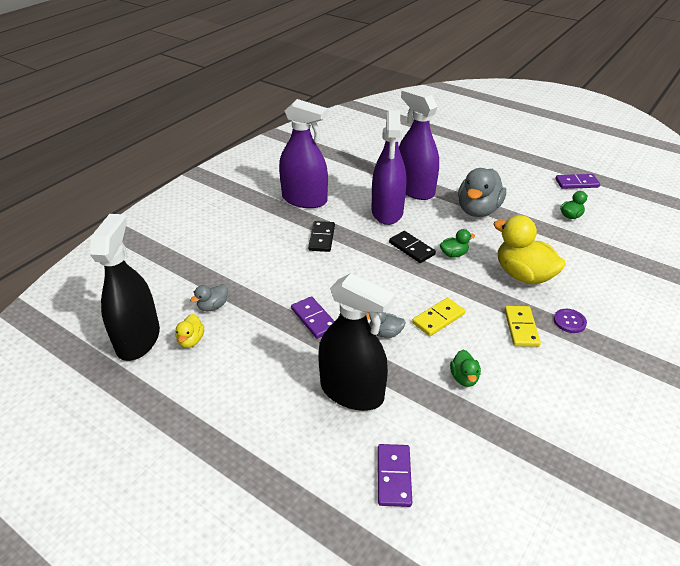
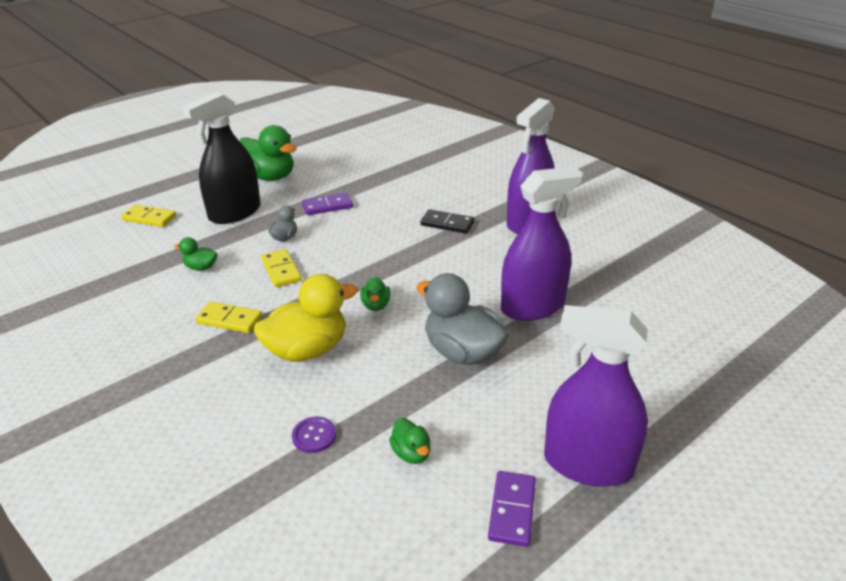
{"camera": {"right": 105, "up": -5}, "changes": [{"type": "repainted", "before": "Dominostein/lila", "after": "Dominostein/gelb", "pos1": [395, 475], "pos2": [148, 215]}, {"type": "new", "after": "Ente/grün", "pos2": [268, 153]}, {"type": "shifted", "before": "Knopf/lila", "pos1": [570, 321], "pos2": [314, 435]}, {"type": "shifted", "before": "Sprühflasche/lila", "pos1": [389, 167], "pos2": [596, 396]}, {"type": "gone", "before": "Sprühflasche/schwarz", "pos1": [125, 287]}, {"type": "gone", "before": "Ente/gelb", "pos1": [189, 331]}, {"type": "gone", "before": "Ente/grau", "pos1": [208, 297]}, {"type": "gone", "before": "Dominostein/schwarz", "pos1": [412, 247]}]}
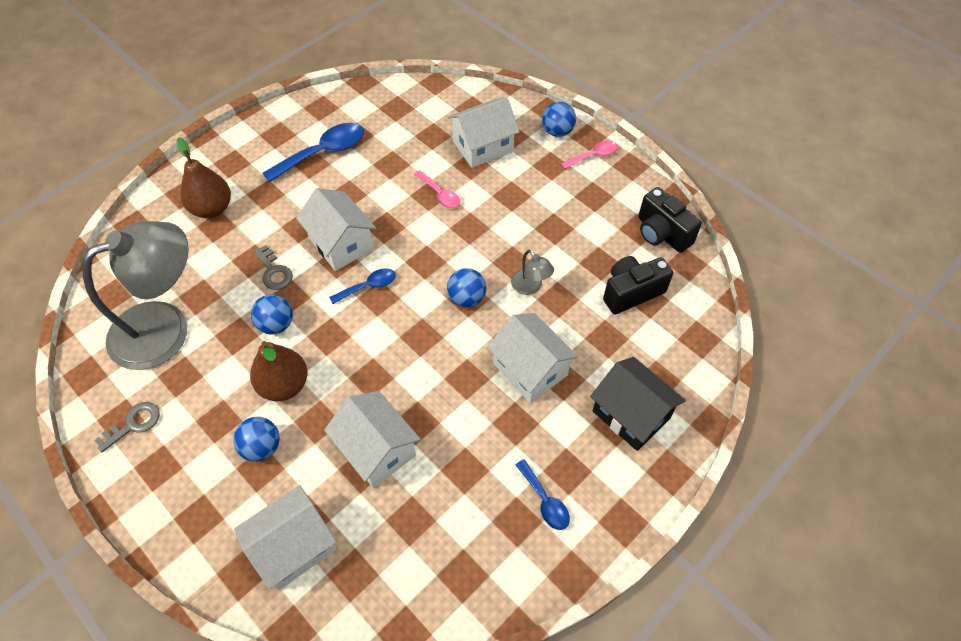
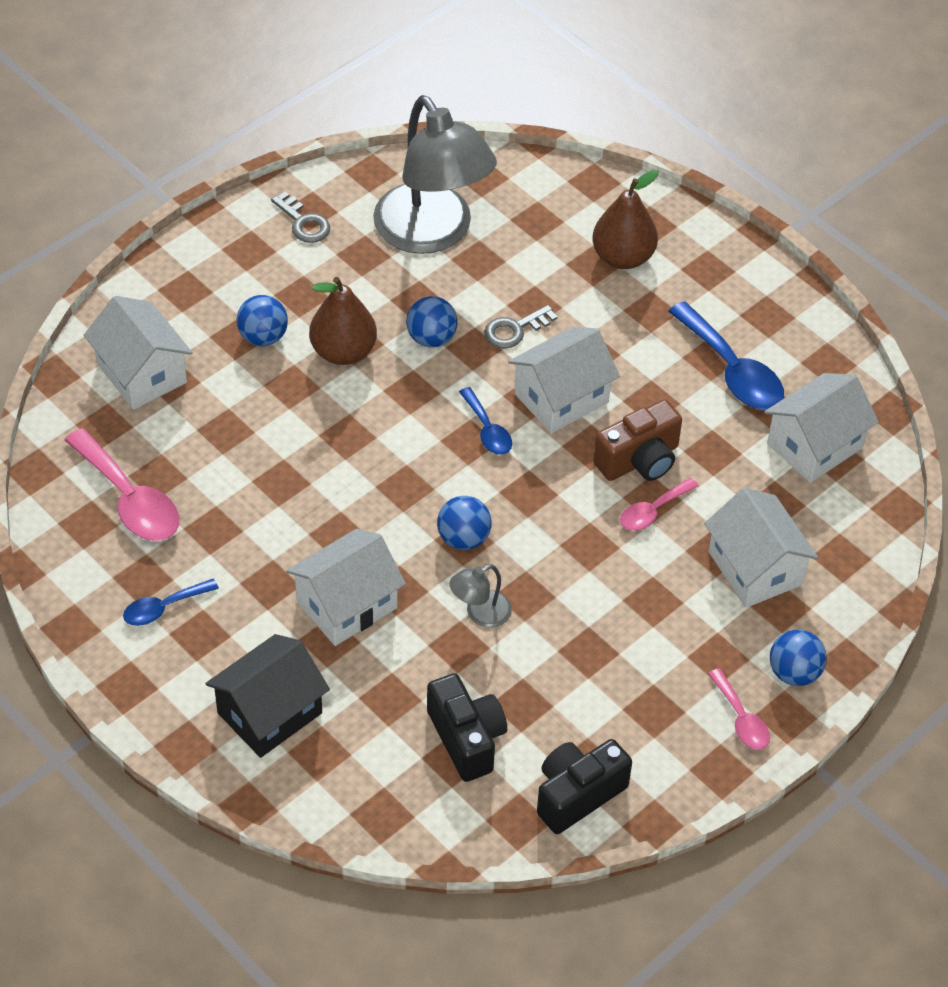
{"camera": {"right": 90, "up": -5}, "changes": [{"type": "new", "after": "Löffel/rosa", "pos2": [122, 484]}, {"type": "new", "after": "Kamera/braun", "pos2": [637, 440]}, {"type": "shifted", "before": "Haus/weiß", "pos1": [372, 439], "pos2": [821, 428]}]}
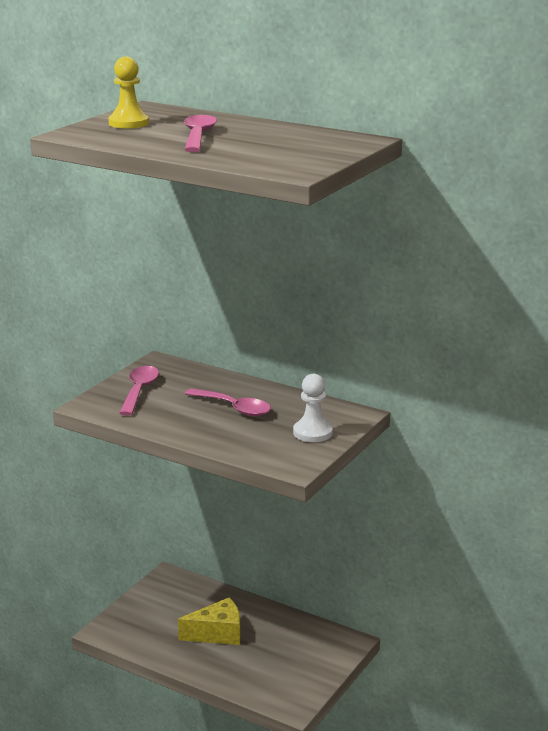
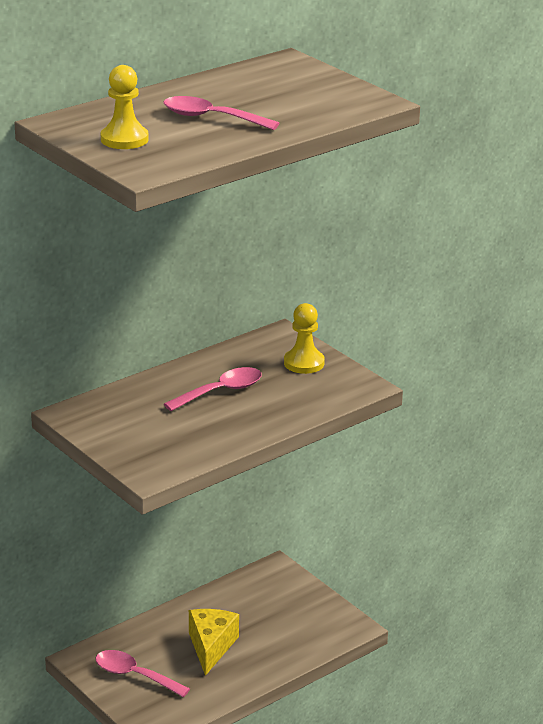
{"camera": {"right": -70, "up": 5}, "changes": [{"type": "shifted", "before": "Löffel/rosa", "pos1": [139, 391], "pos2": [143, 673]}, {"type": "repainted", "before": "Bauer/weiß", "after": "Bauer/gelb", "pos1": [313, 408], "pos2": [304, 338]}]}
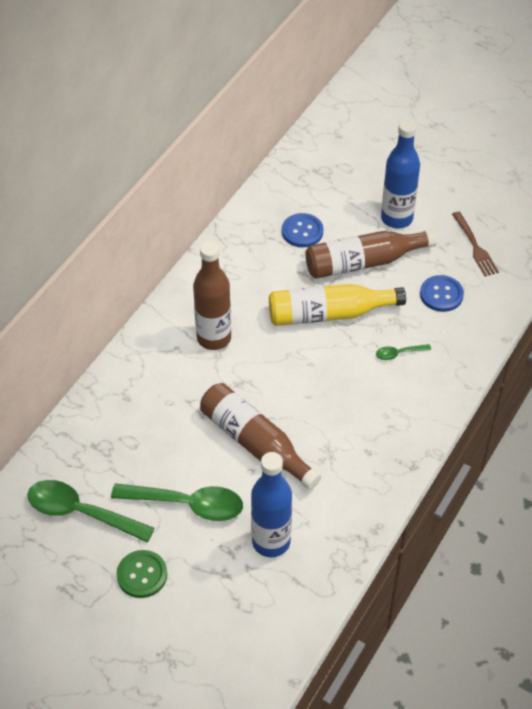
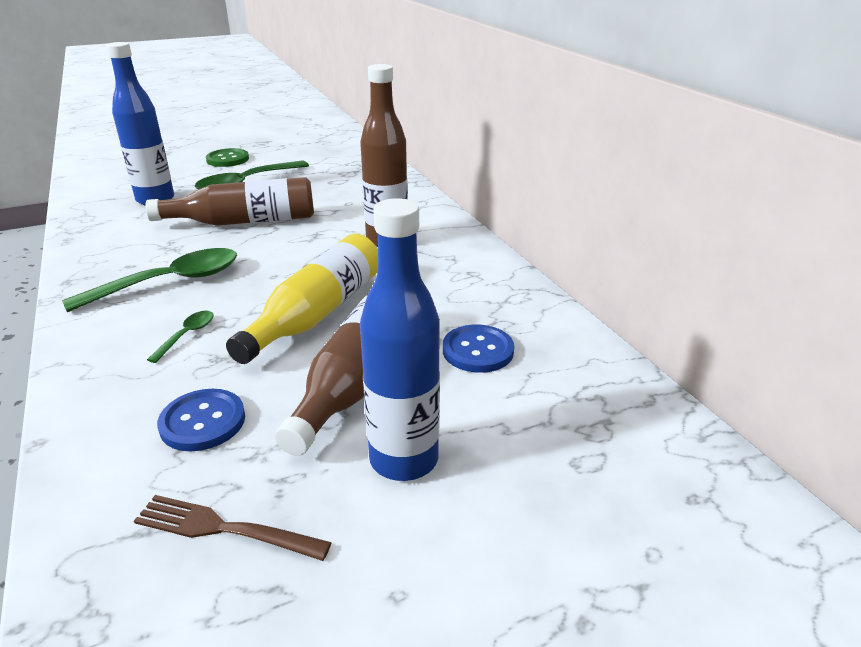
{"camera": {"right": 125, "up": -20}, "changes": [{"type": "shifted", "before": "Löffel/grün", "pos1": [91, 511], "pos2": [149, 280]}]}
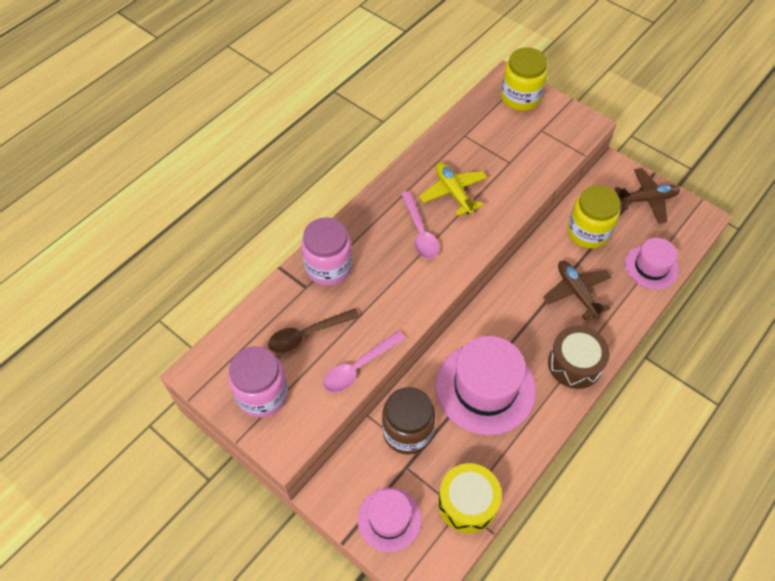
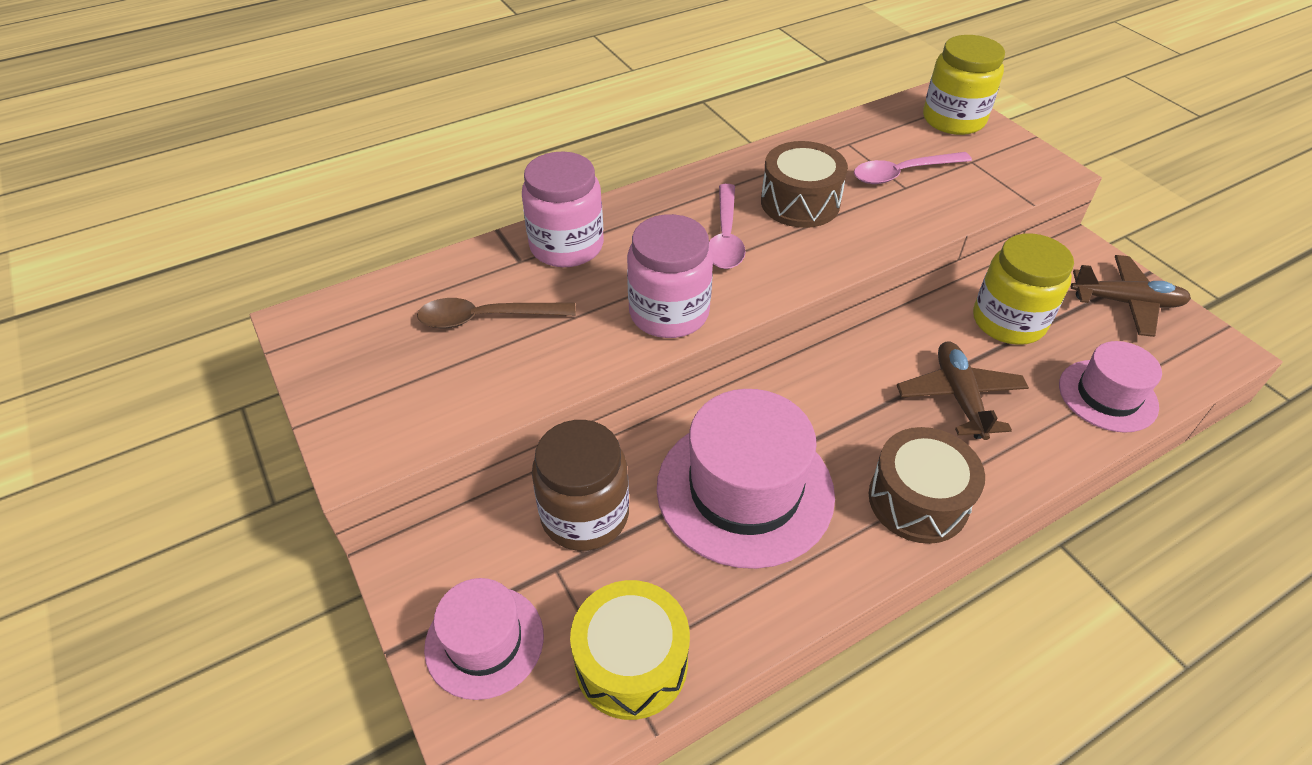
{"camera": {"right": 20, "up": -10}, "changes": [{"type": "shifted", "before": "Einmachglas/rosa", "pos1": [258, 381], "pos2": [670, 276]}, {"type": "swapped", "before": "Flugzeug/gelb", "after": "Trommel/braun", "pos1": [453, 189], "pos2": [804, 184]}, {"type": "shifted", "before": "Löffel/rosa", "pos1": [364, 362], "pos2": [913, 168]}]}
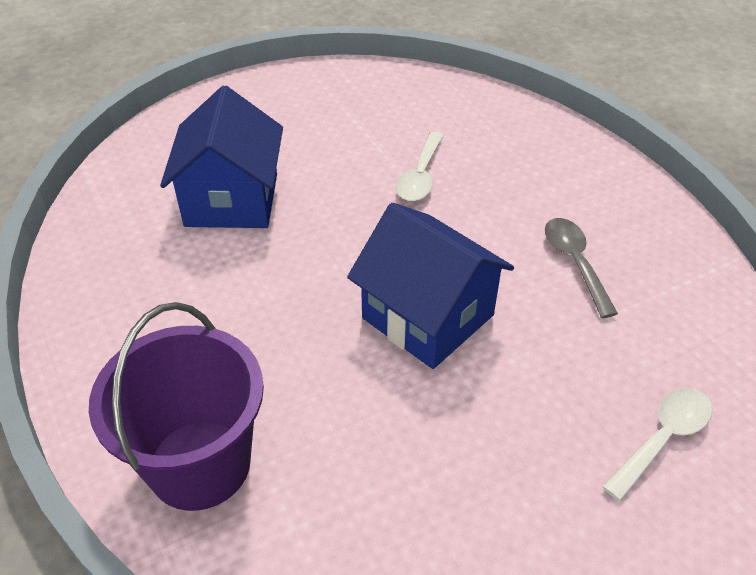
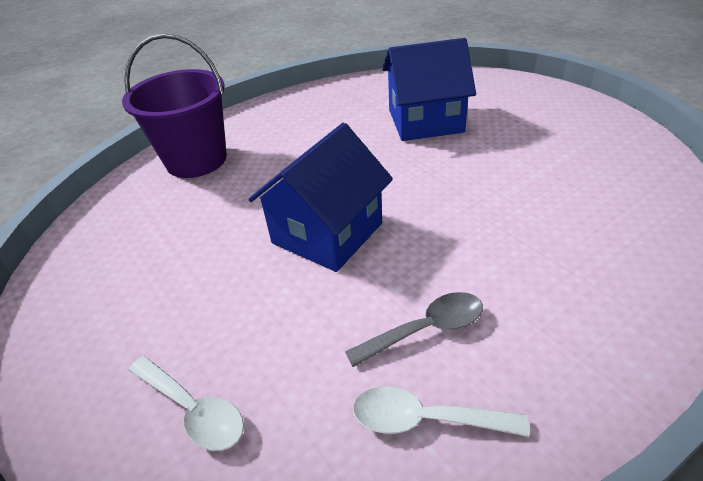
{"camera": {"right": 85, "up": -5}, "changes": [{"type": "shifted", "before": "Löffel/weiß", "pos1": [420, 166], "pos2": [441, 412]}]}
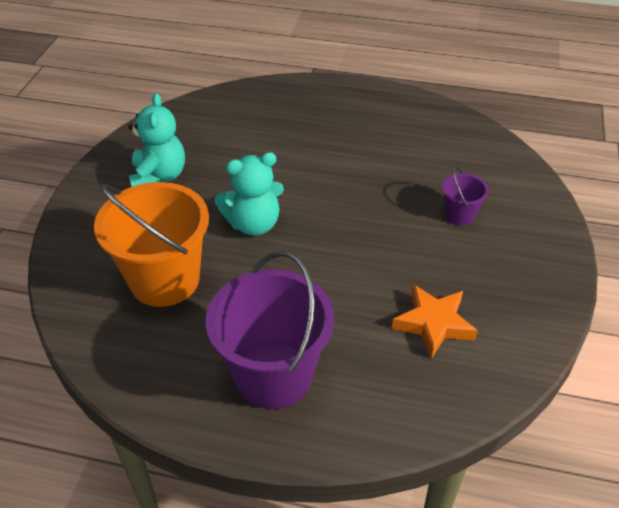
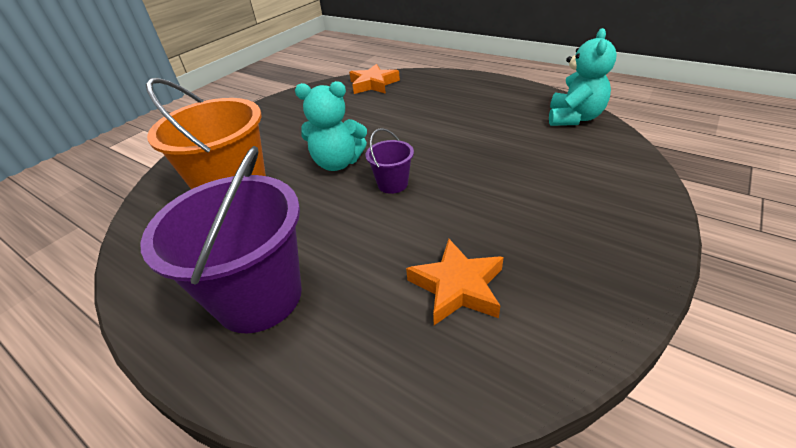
{"camera": {"right": 25, "up": -5}, "changes": [{"type": "new", "after": "Stern/orange", "pos2": [374, 79]}, {"type": "shifted", "before": "Eimer/lila", "pos1": [465, 196], "pos2": [390, 161]}, {"type": "shifted", "before": "Teddybär/türkis", "pos1": [156, 140], "pos2": [583, 77]}]}
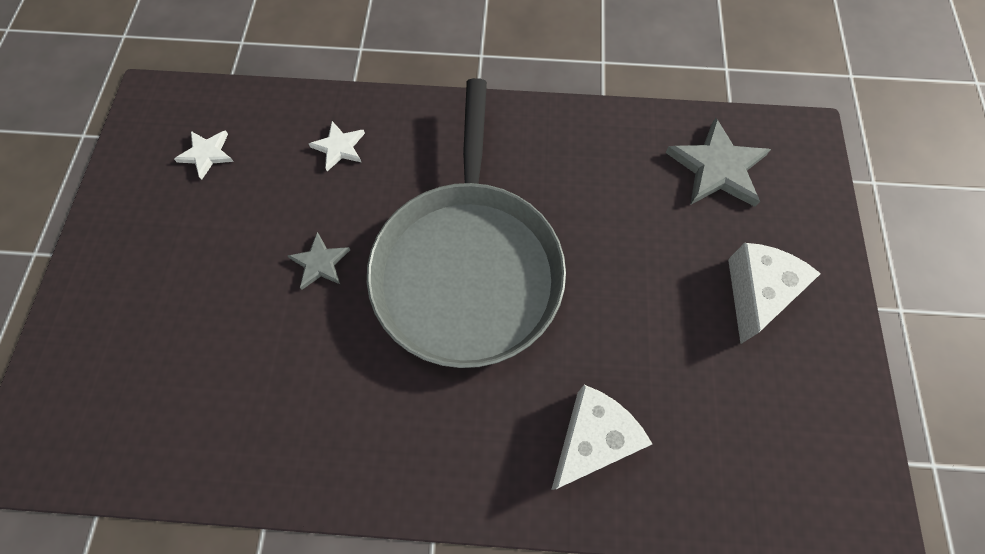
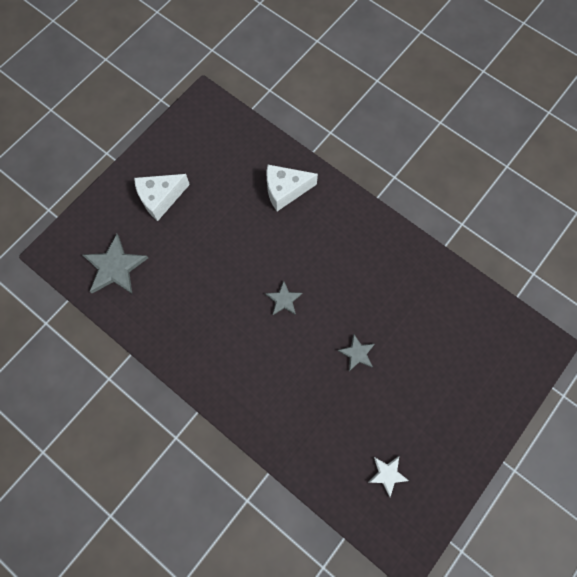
{"camera": {"right": -145, "up": 5}, "changes": [{"type": "swapped", "before": "Pfanne/grau", "after": "Stern/grau", "pos1": [466, 223], "pos2": [283, 298]}, {"type": "gone", "before": "Stern/weiß", "pos1": [337, 146]}]}
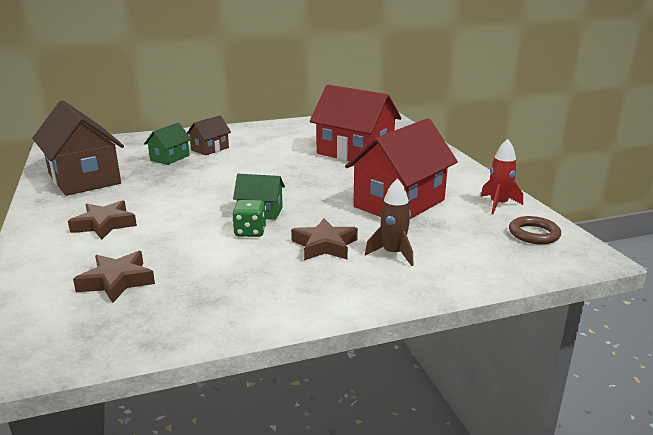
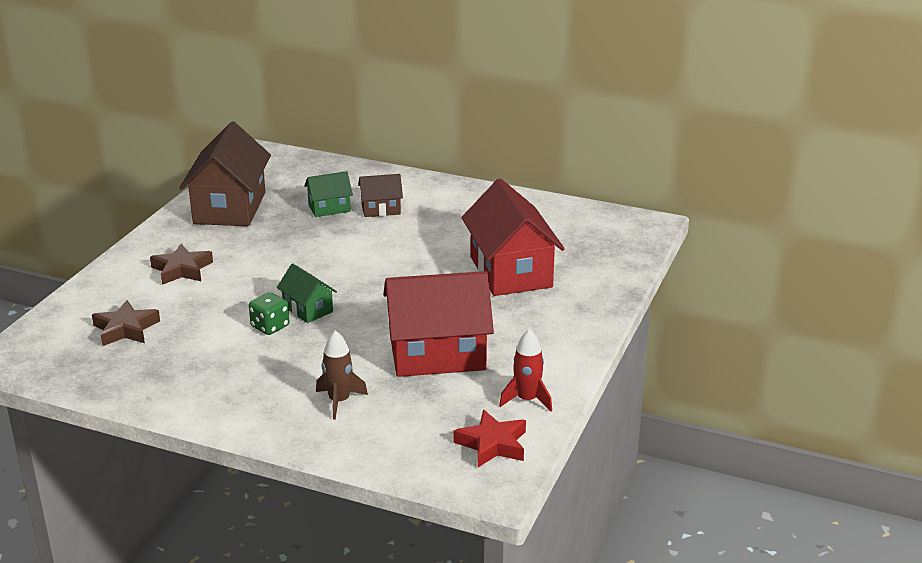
{"camera": {"right": 40, "up": 5}, "changes": [{"type": "swapped", "before": "Ring/braun", "after": "Stern/rot", "pos1": [535, 230], "pos2": [489, 438]}, {"type": "gone", "before": "Stern/braun", "pos1": [324, 239]}]}
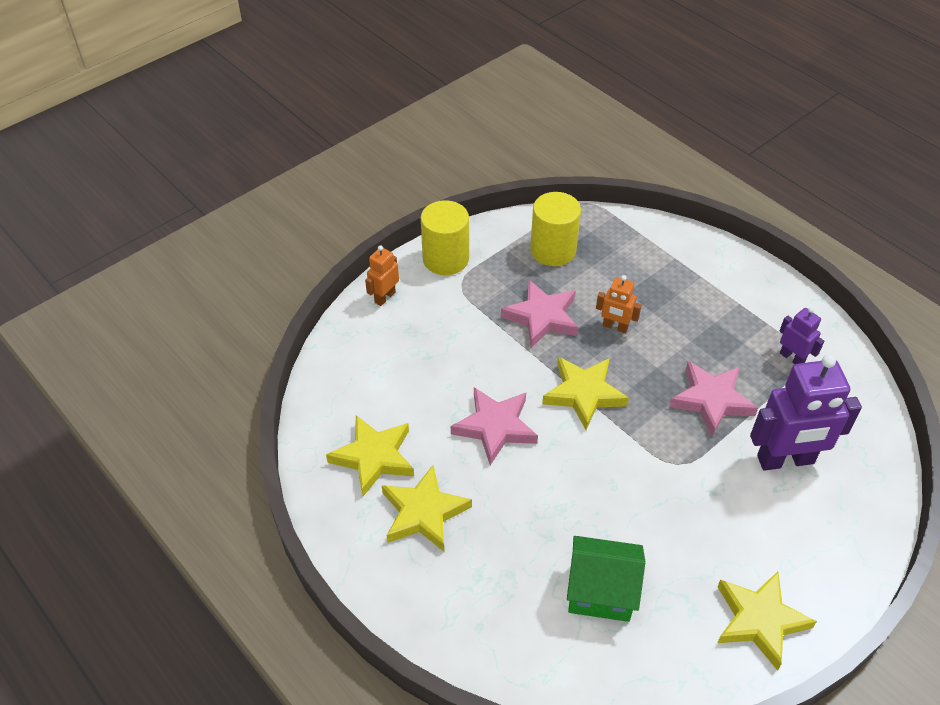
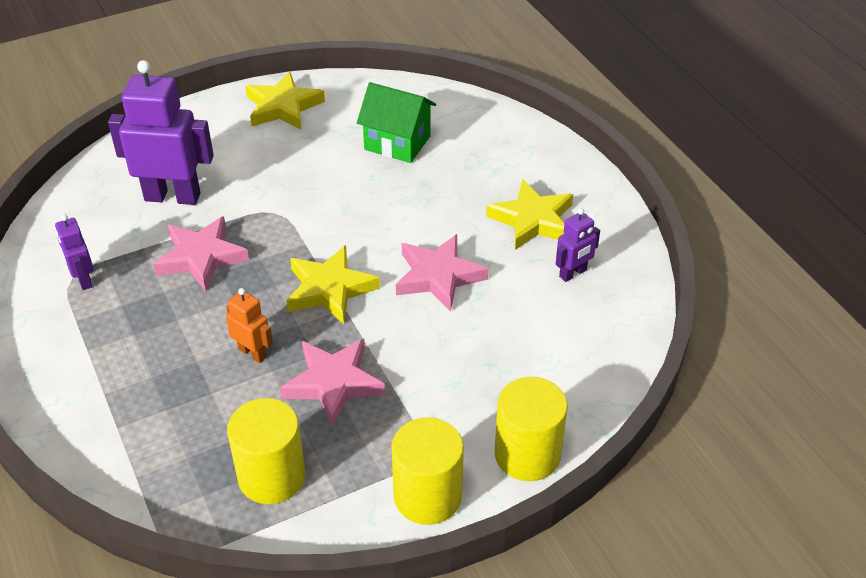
{"camera": {"right": -165, "up": -5}, "changes": [{"type": "swapped", "before": "Roboter/orange", "after": "Vollzylinder/gelb", "pos1": [382, 275], "pos2": [531, 429]}, {"type": "swapped", "before": "Stern/gelb", "after": "Roboter/lila", "pos1": [370, 455], "pos2": [578, 245]}]}
